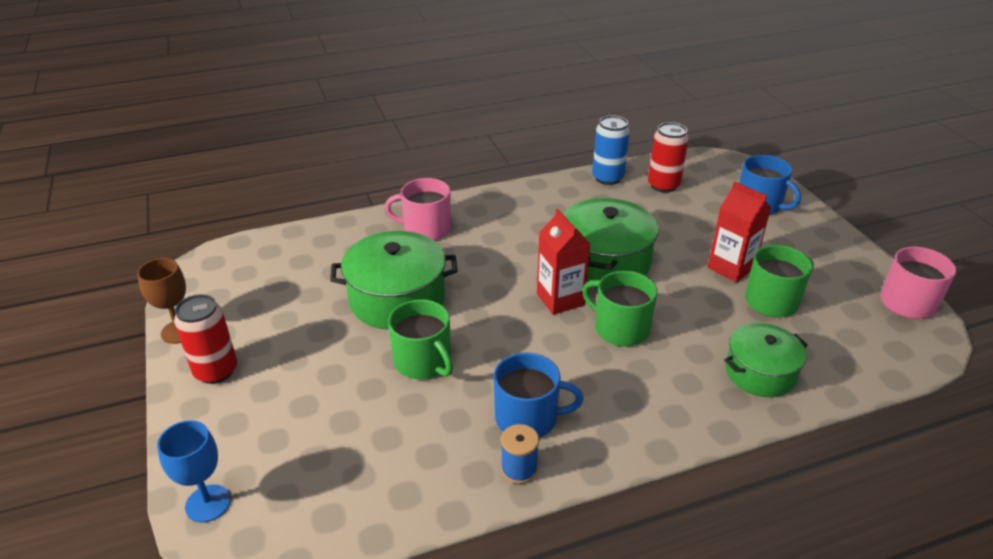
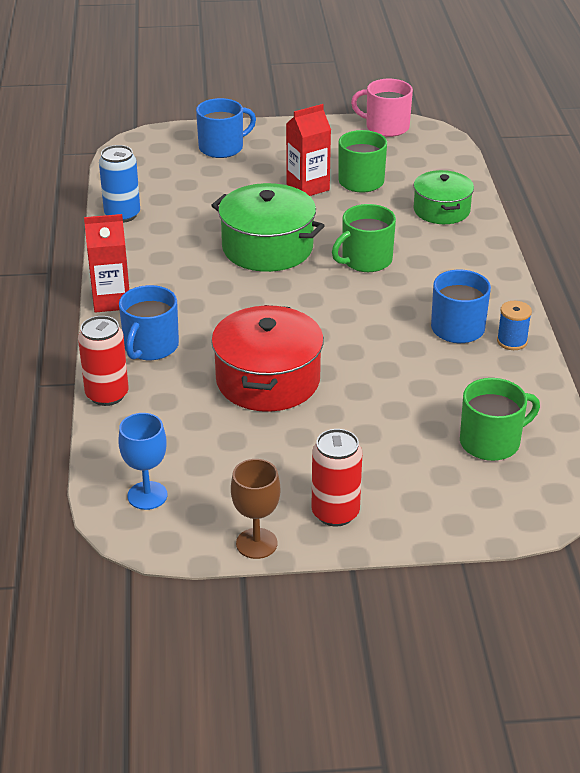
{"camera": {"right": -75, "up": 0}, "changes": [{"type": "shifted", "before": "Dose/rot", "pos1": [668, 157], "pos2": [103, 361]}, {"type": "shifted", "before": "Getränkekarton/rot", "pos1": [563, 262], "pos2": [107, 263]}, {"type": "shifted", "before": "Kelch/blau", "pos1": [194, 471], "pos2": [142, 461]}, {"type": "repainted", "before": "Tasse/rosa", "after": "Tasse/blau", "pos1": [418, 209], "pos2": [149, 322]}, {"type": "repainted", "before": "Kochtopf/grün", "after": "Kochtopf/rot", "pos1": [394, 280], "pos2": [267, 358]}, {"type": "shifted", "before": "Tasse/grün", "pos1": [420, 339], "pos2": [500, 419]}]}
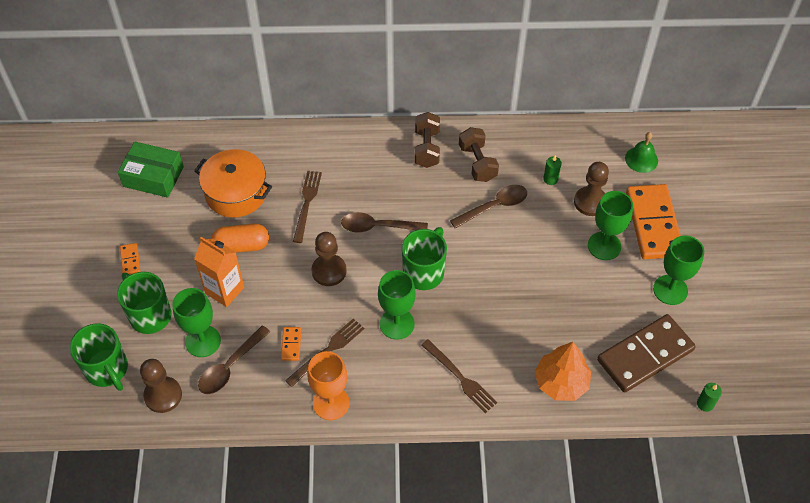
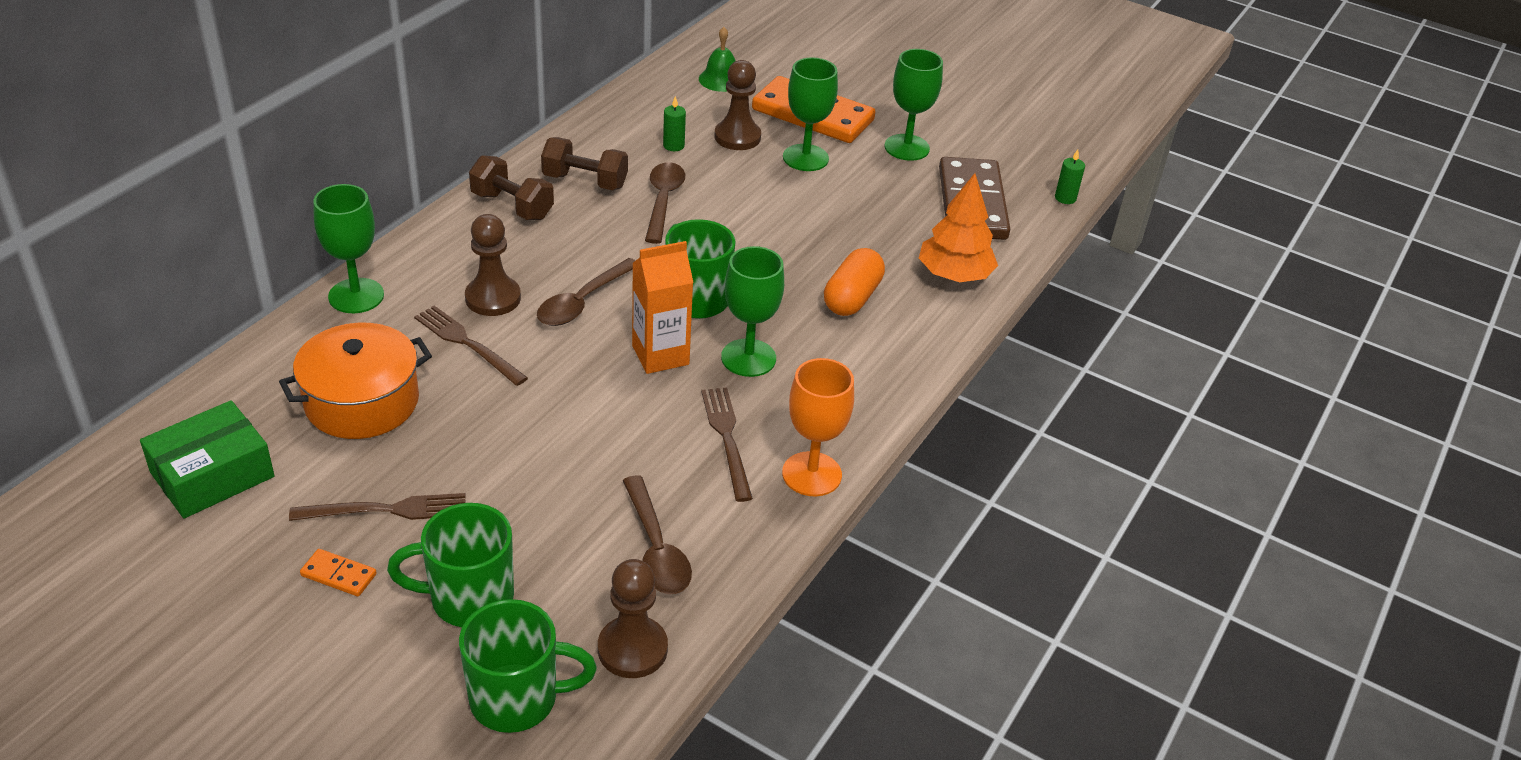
{"camera": {"right": -60, "up": -15}, "changes": [{"type": "shifted", "before": "Gabel/braun", "pos1": [459, 376], "pos2": [377, 507]}, {"type": "shifted", "before": "Kelch/grün", "pos1": [196, 322], "pos2": [348, 248]}, {"type": "shifted", "before": "Bauer/braun", "pos1": [329, 259], "pos2": [493, 265]}, {"type": "shifted", "before": "Getränkekarton/orange", "pos1": [219, 272], "pos2": [663, 307]}, {"type": "shifted", "before": "Kapsel/orange", "pos1": [240, 238], "pos2": [854, 282]}, {"type": "gone", "before": "Dominostein/orange", "pos1": [291, 344]}]}
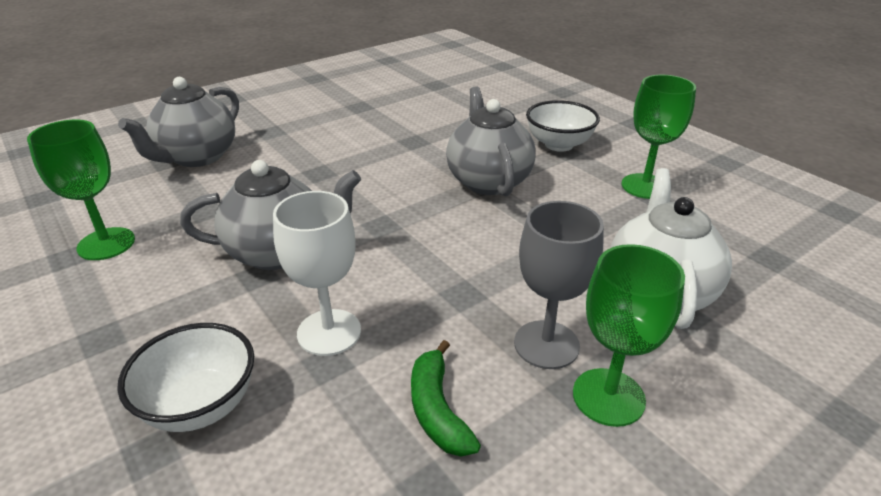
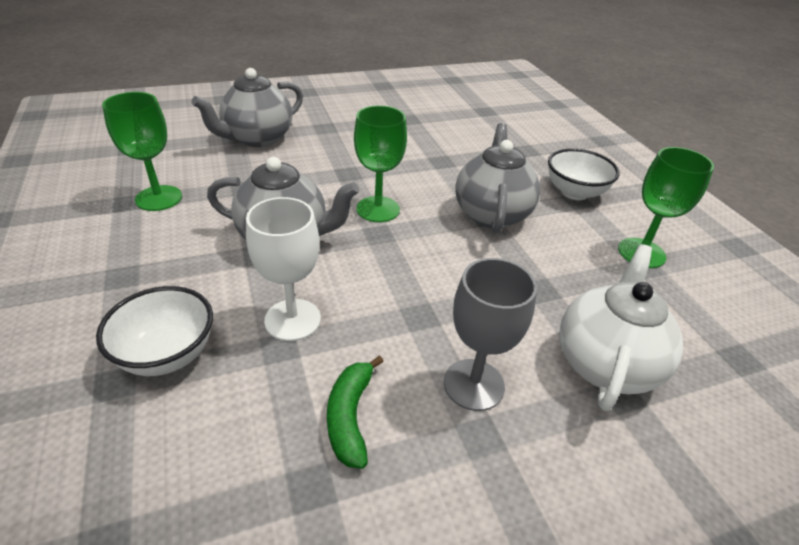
{"camera": {"right": 15, "up": 5}, "changes": [{"type": "shifted", "before": "Kelch/grün", "pos1": [629, 335], "pos2": [380, 163]}]}
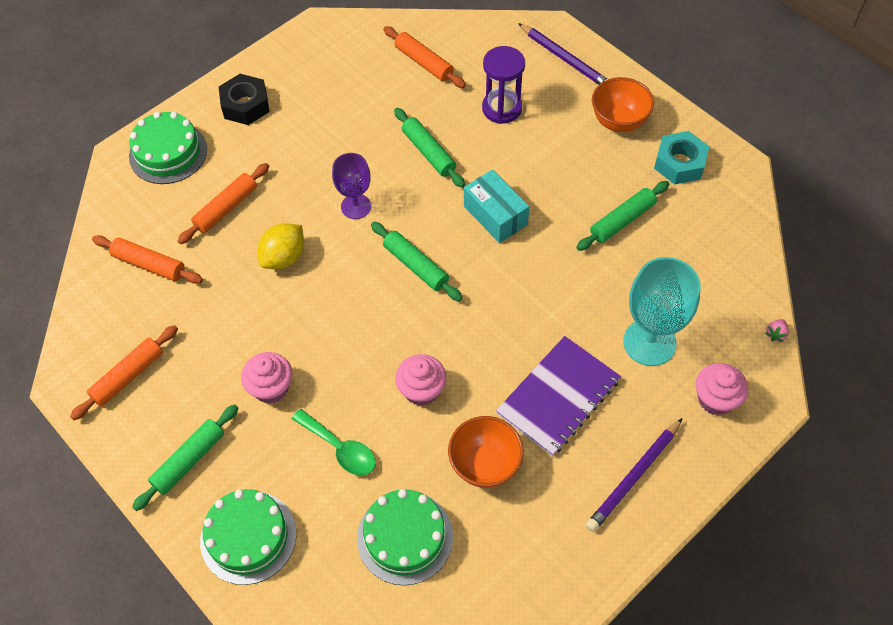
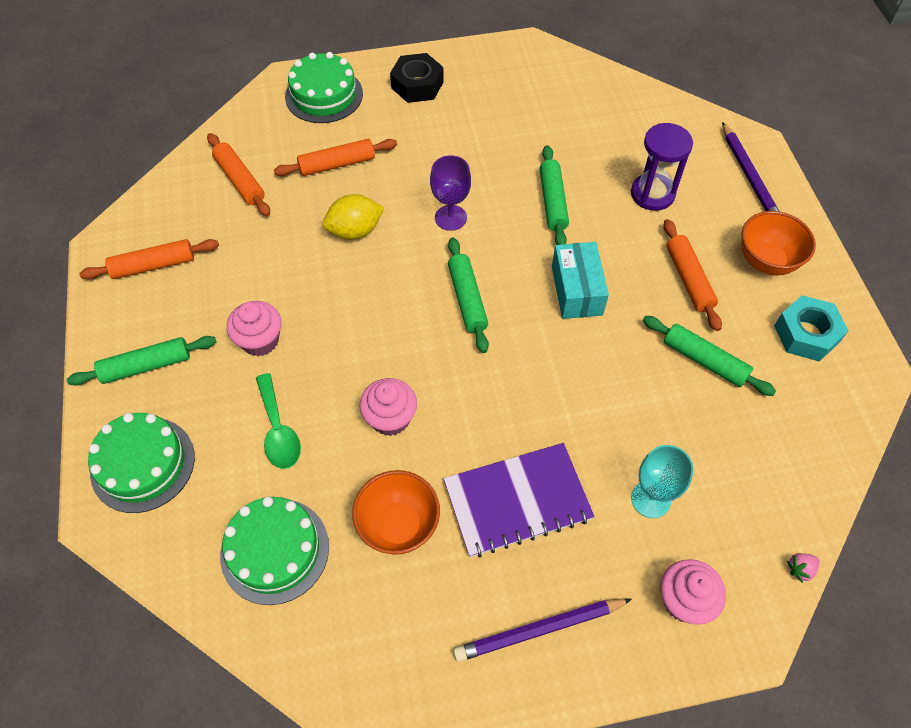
{"camera": {"right": 30, "up": 0}, "changes": [{"type": "scaled", "before": "Kelch/türkis", "pos1": [662, 311], "pos2": [662, 481], "scale": 0.62}, {"type": "rotated", "before": "Nudelholz/grün", "pos1": [622, 216], "pos2": [709, 356], "turn": 45}, {"type": "shifted", "before": "Nudelholz/orange", "pos1": [424, 57], "pos2": [692, 275]}]}
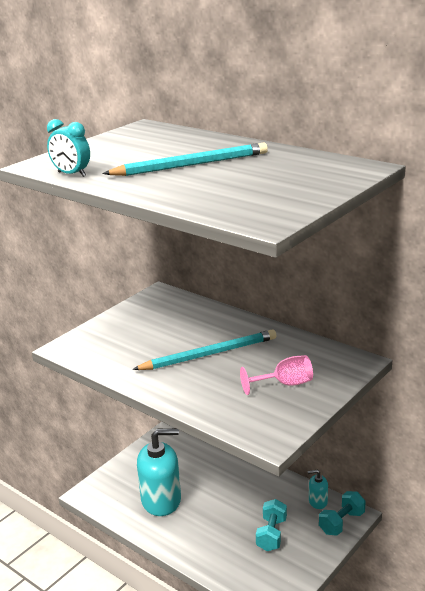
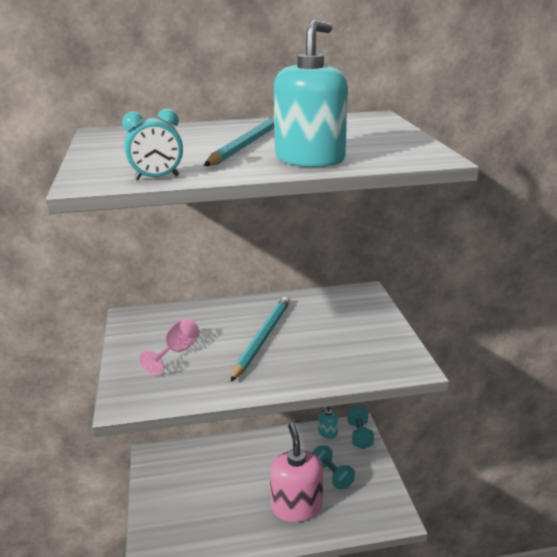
{"camera": {"right": -50, "up": 0}, "changes": [{"type": "shifted", "before": "Kelch/rosa", "pos1": [276, 375], "pos2": [169, 346]}, {"type": "new", "after": "Seifenspender/rosa", "pos2": [296, 472]}, {"type": "shifted", "before": "Seifenspender/türkis", "pos1": [159, 472], "pos2": [311, 93]}]}
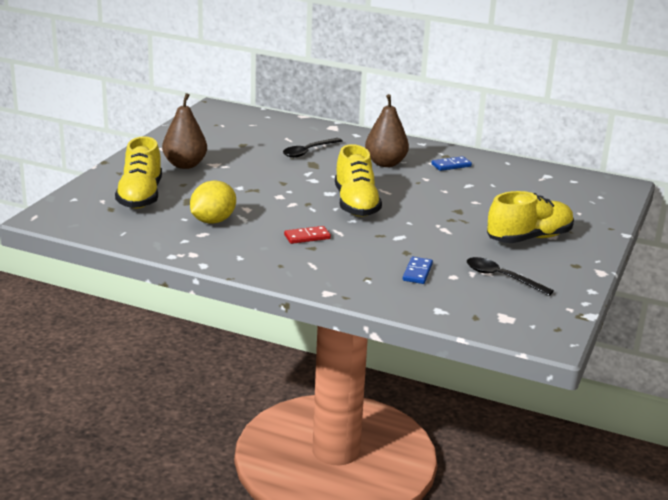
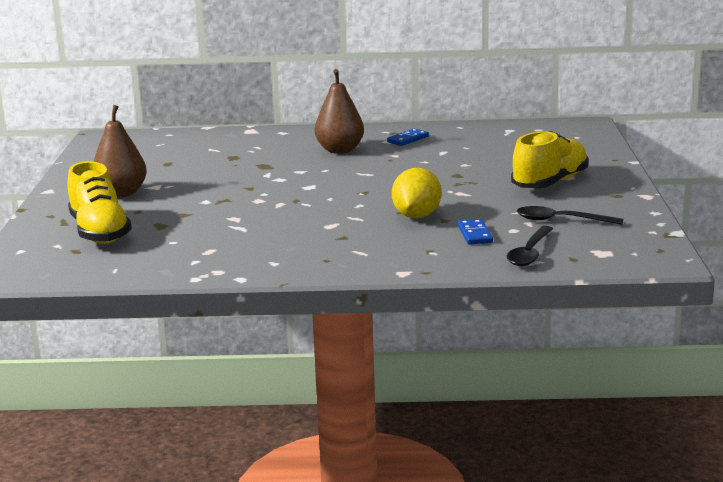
{"camera": {"right": -20, "up": -5}, "changes": [{"type": "shifted", "before": "Zitrone/gelb", "pos1": [213, 202], "pos2": [417, 193]}, {"type": "shifted", "before": "Löffel/schwarz", "pos1": [313, 148], "pos2": [530, 246]}, {"type": "gone", "before": "Dominostein/rot", "pos1": [307, 235]}, {"type": "gone", "before": "Schuh/gelb", "pos1": [358, 180]}]}
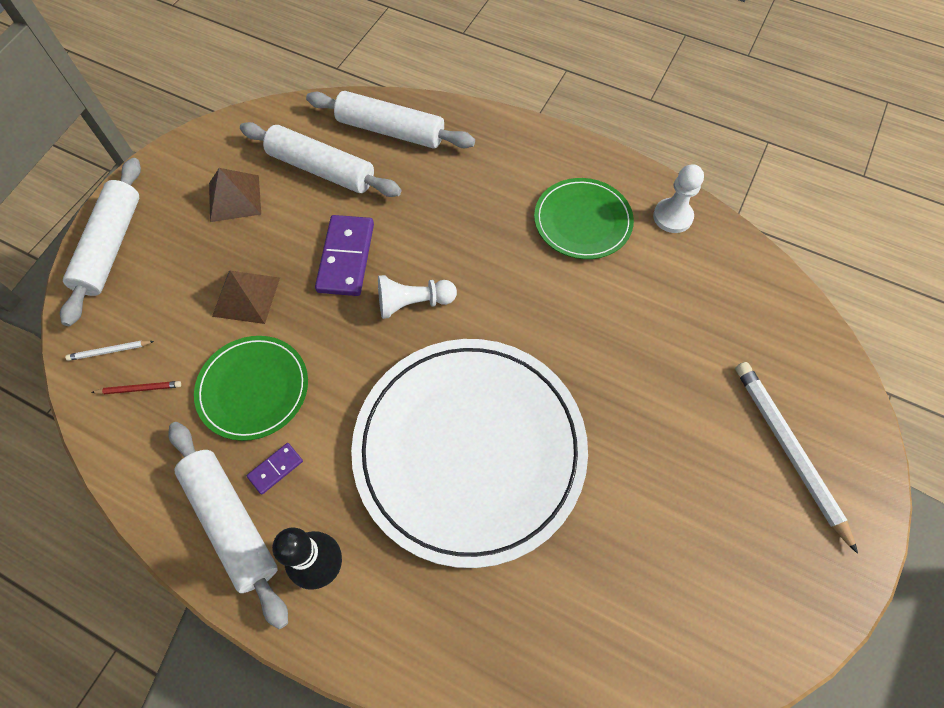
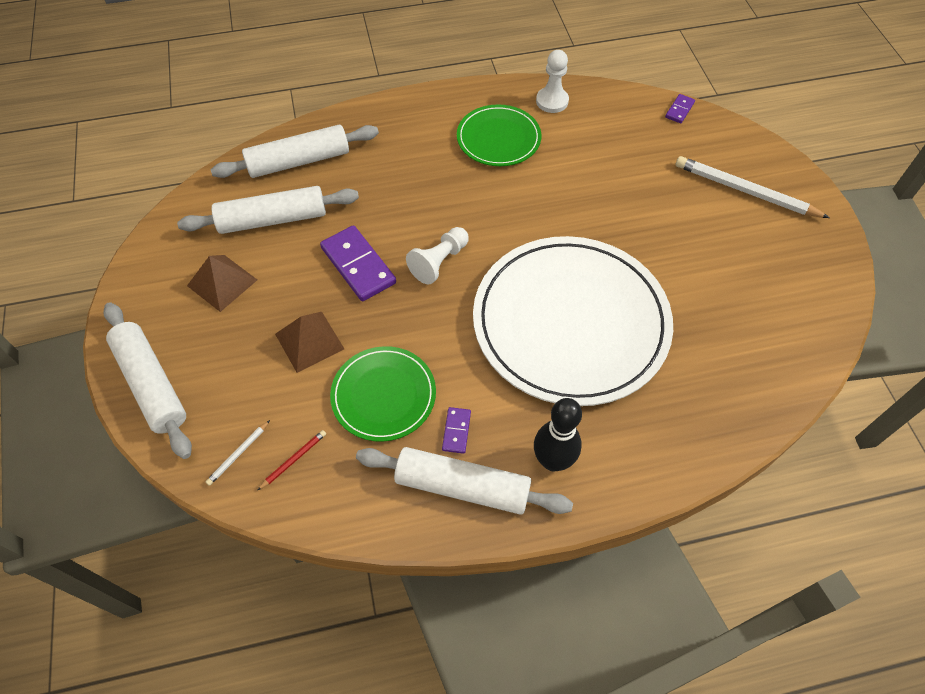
{"camera": {"right": -40, "up": -5}, "changes": [{"type": "new", "after": "Dominostein/lila", "pos2": [680, 108]}]}
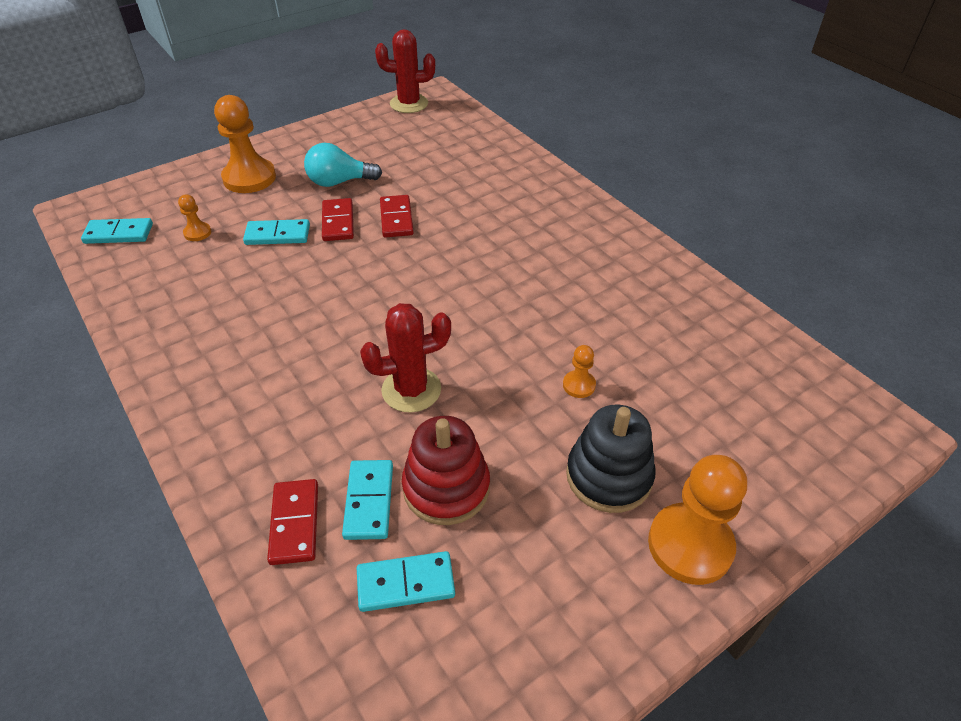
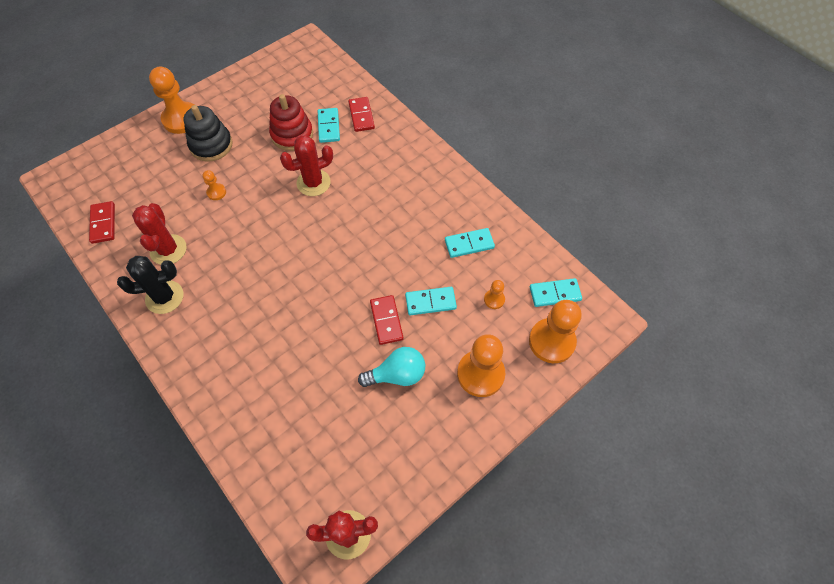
{"camera": {"right": 175, "up": 15}, "changes": [{"type": "shifted", "before": "Dominostein/rot", "pos1": [397, 216], "pos2": [102, 222]}, {"type": "new", "after": "Kaktus/schwarz", "pos2": [150, 285]}, {"type": "new", "after": "Kaktus/rot", "pos2": [159, 234]}, {"type": "shifted", "before": "Dominostein/türkis", "pos1": [406, 581], "pos2": [470, 243]}, {"type": "new", "after": "Bauer/orange", "pos2": [555, 331]}]}
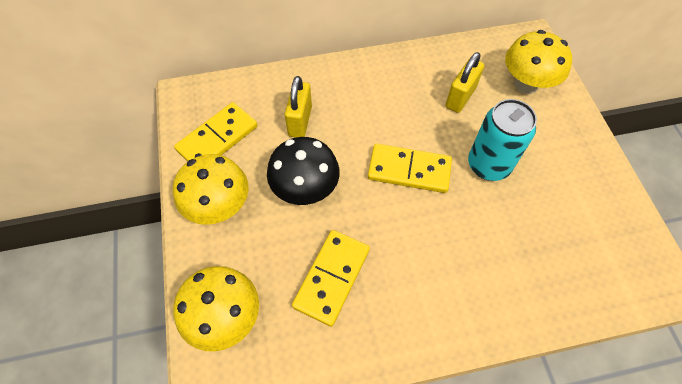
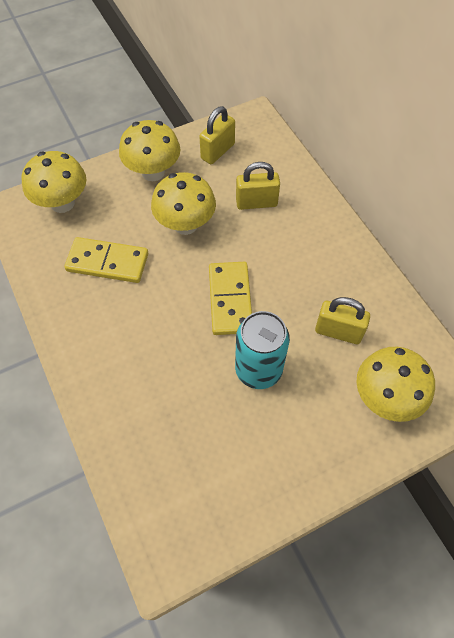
{"camera": {"right": 75, "up": 0}, "changes": [{"type": "repainted", "before": "Pilz/schwarz", "after": "Pilz/gelb", "pos1": [303, 171], "pos2": [183, 203]}, {"type": "swapped", "before": "Dominostein/gelb", "after": "Vorhängeschloss/gelb", "pos1": [215, 132], "pos2": [217, 135]}]}
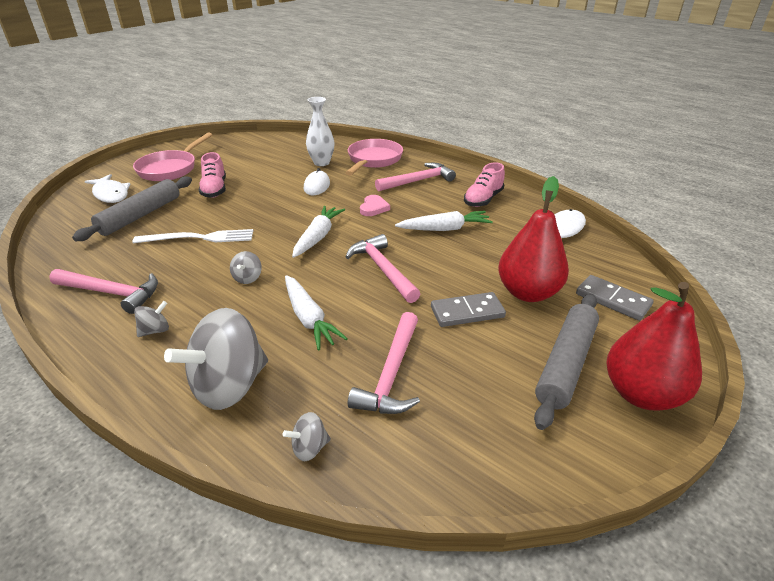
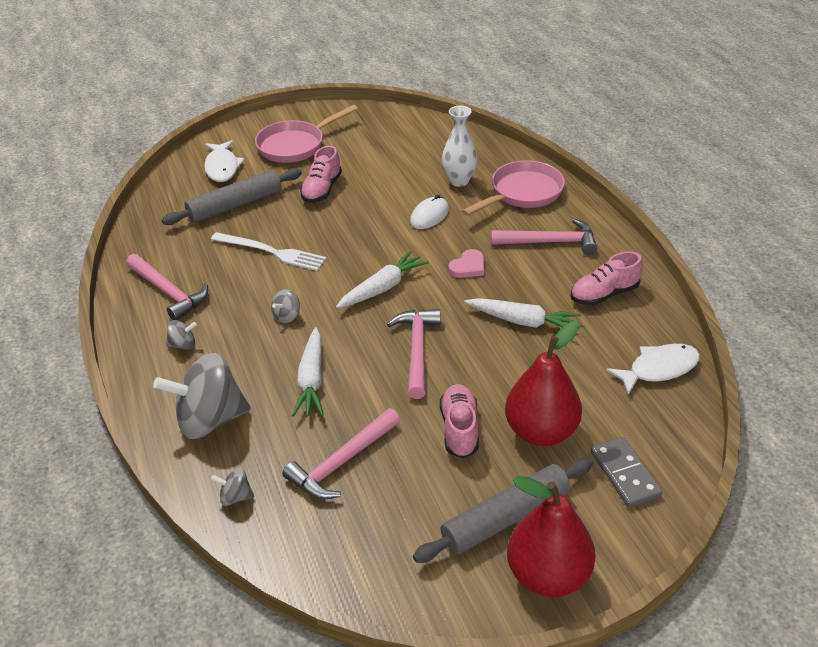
{"camera": {"right": 30, "up": 5}, "changes": [{"type": "swapped", "before": "Dominostein/grau", "after": "Schuh/rosa", "pos1": [468, 309], "pos2": [459, 421]}]}
